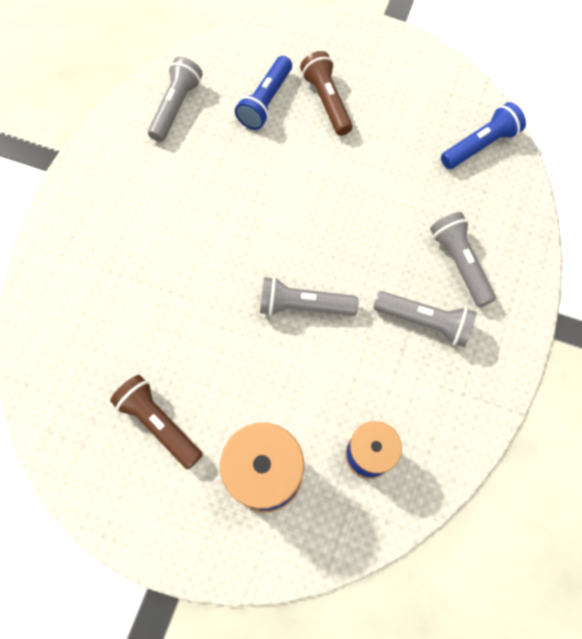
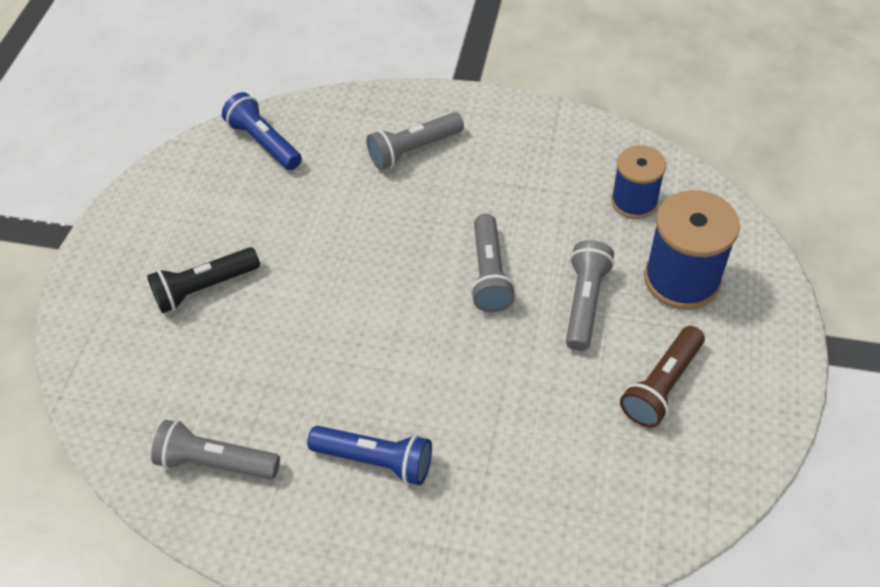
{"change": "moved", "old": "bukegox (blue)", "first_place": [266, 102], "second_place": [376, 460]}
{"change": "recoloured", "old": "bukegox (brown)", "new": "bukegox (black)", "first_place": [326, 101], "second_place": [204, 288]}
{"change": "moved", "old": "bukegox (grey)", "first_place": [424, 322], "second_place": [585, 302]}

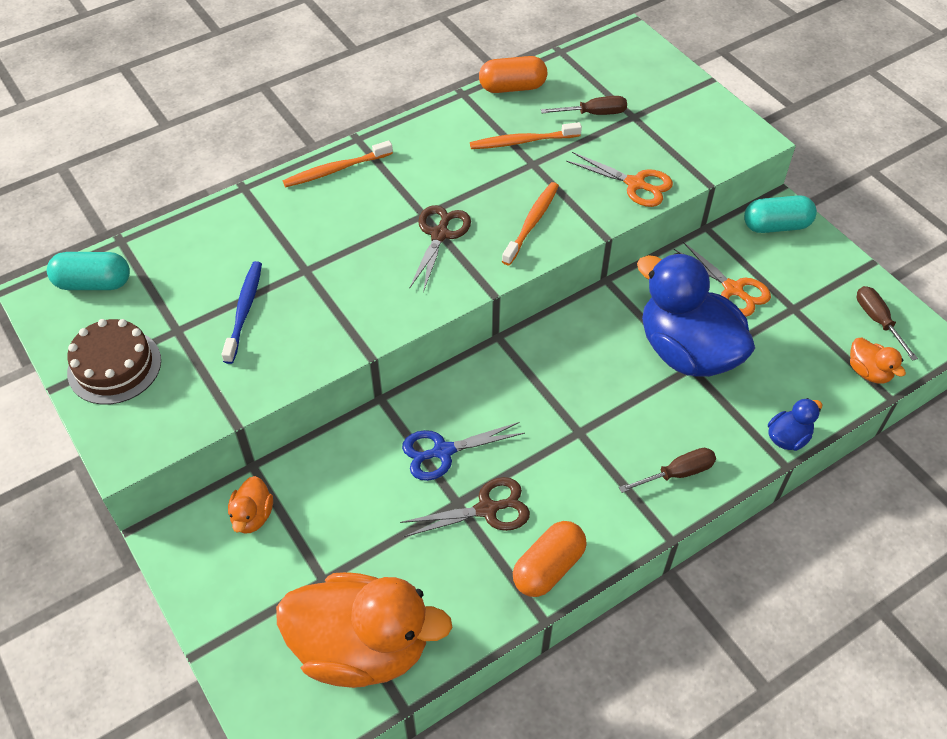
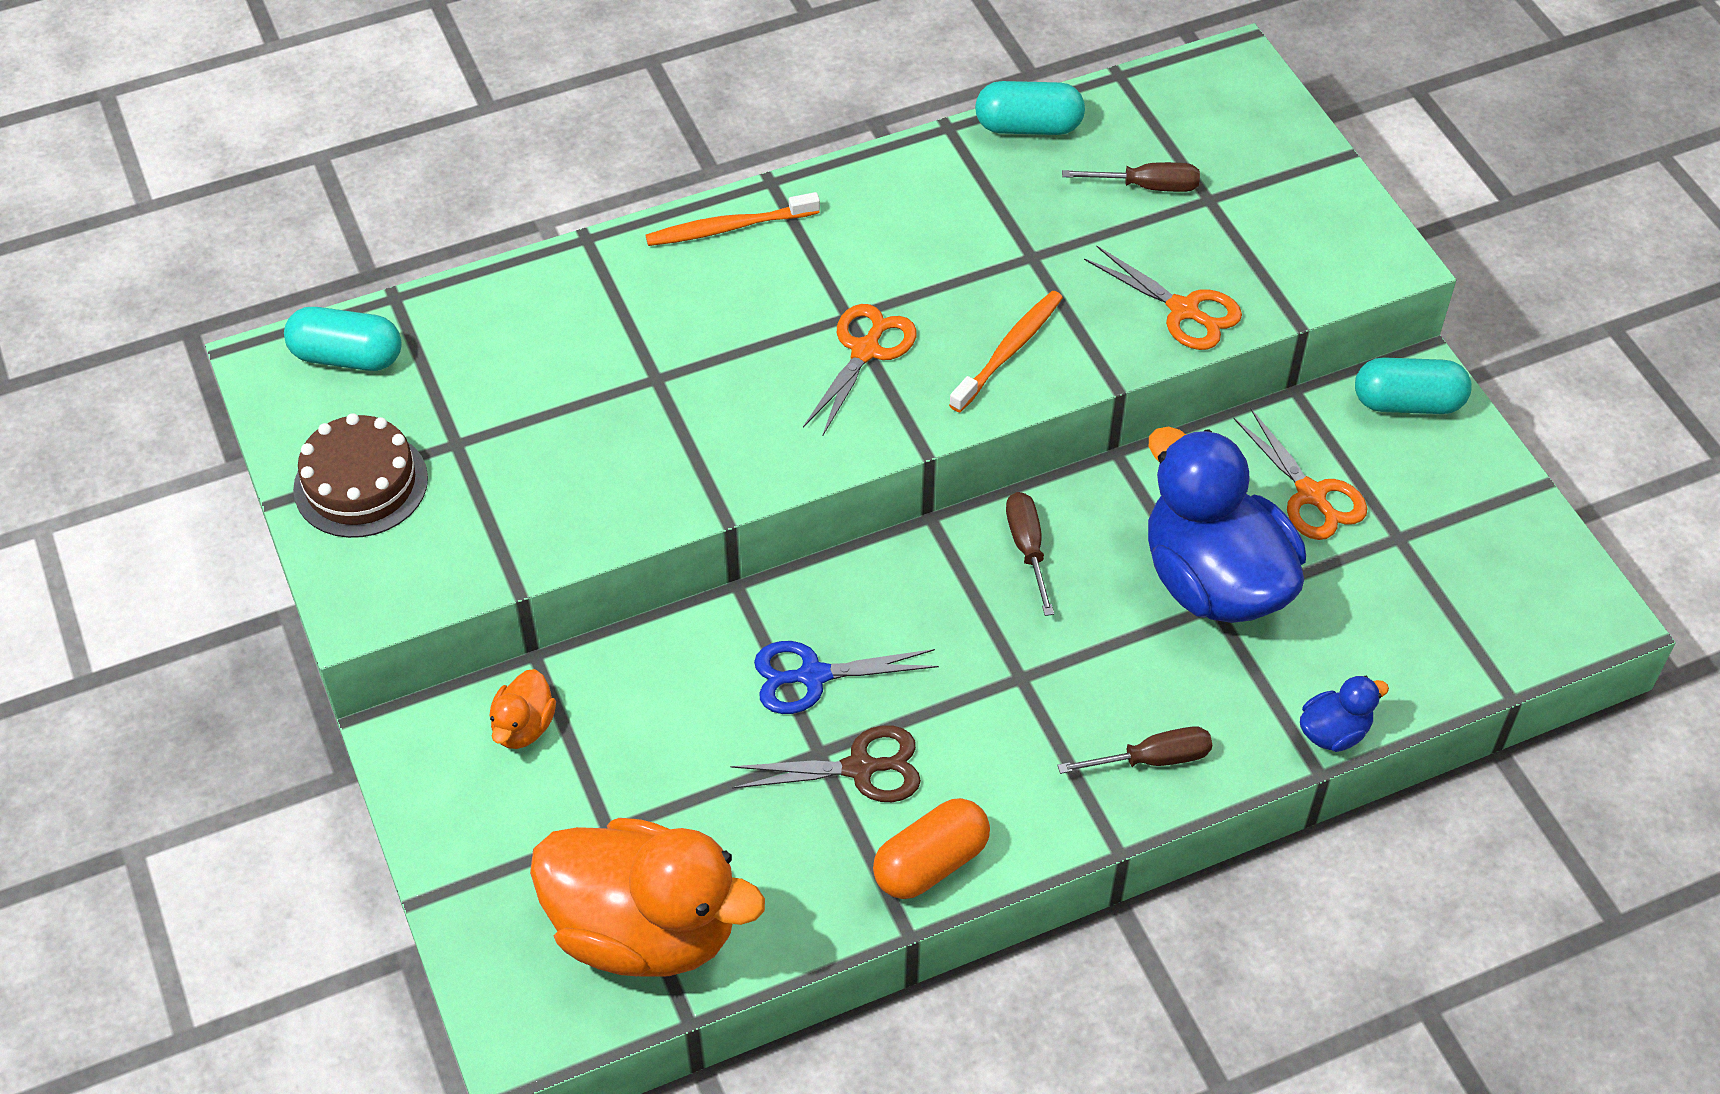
{"change": "removed", "old": "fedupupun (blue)", "first_place": [244, 310]}
{"change": "recoloured", "old": "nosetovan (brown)", "new": "nosetovan (orange)", "first_place": [439, 234], "second_place": [865, 351]}
{"change": "removed", "old": "fedupupun (orange)", "first_place": [522, 141]}
{"change": "recoloured", "old": "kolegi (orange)", "new": "kolegi (turquoise)", "first_place": [512, 87], "second_place": [1028, 127]}
{"change": "removed", "old": "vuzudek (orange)", "first_place": [868, 372]}
{"change": "moved", "old": "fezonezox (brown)", "first_place": [877, 321], "second_place": [1027, 548]}

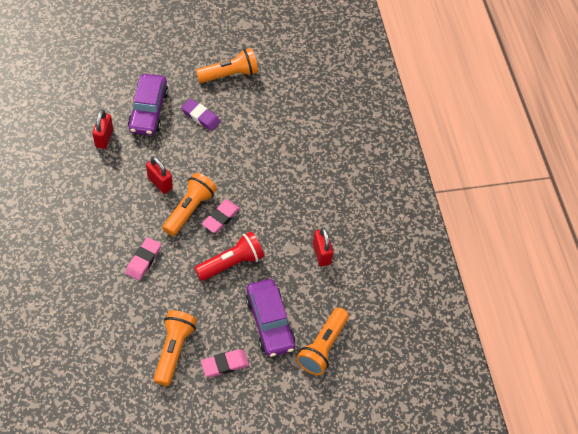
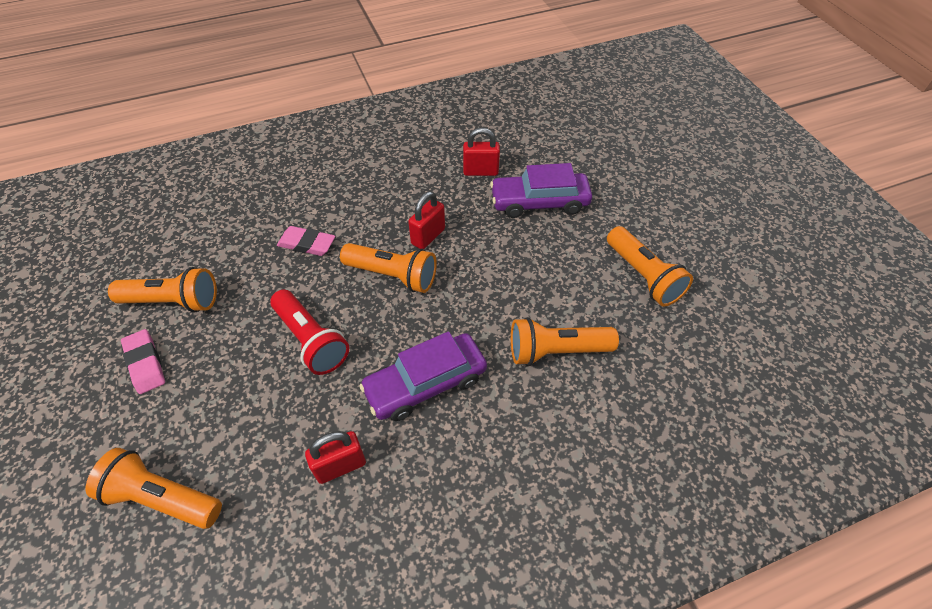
{"change": "removed", "old": "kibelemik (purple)", "first_place": [200, 116]}
{"change": "removed", "old": "kibelemik (pink)", "first_place": [221, 218]}
{"change": "moved", "old": "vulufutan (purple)", "first_place": [269, 322], "second_place": [425, 383]}
{"change": "added", "new": "bukegox (orange)", "second_place": [556, 351]}

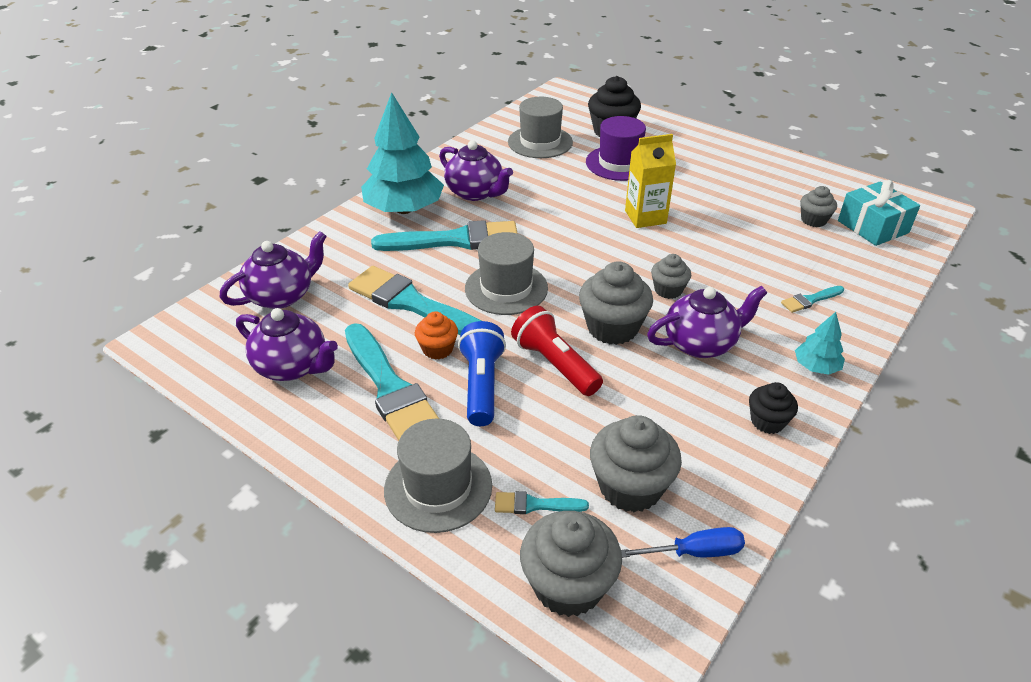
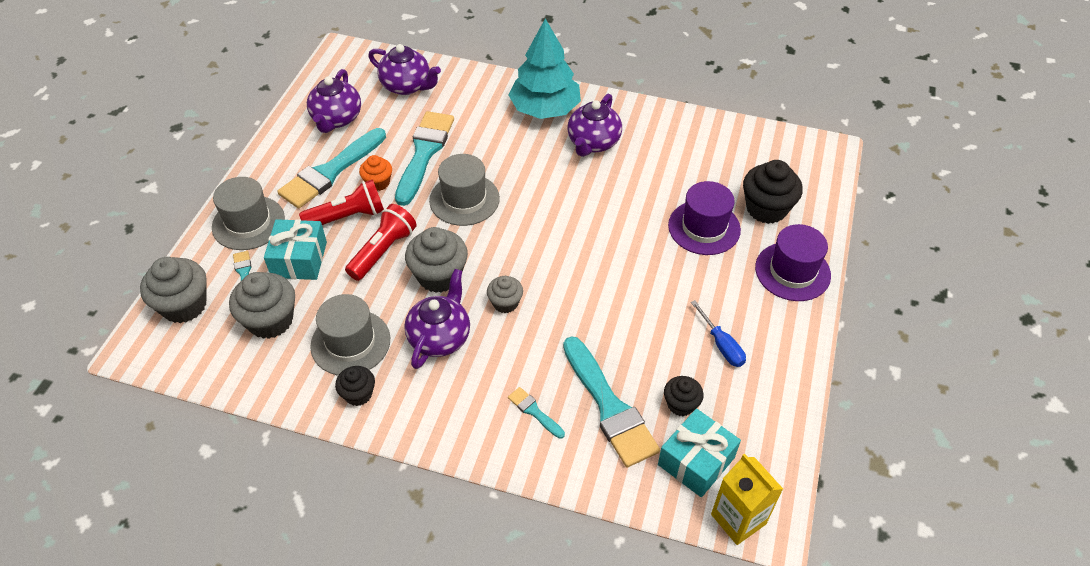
{"change": "moved", "old": "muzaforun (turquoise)", "first_place": [455, 240], "second_place": [609, 407]}
{"change": "recoloured", "old": "bukegox (blue)", "new": "bukegox (red)", "first_place": [482, 385], "second_place": [348, 217]}
{"change": "moved", "old": "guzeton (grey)", "first_place": [540, 142], "second_place": [350, 342]}
{"change": "moved", "old": "fezonezox (blue)", "first_place": [695, 552], "second_place": [721, 345]}
{"change": "moved", "old": "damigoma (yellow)", "first_place": [645, 217], "second_place": [738, 519]}
{"change": "turned", "old": "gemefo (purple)", "first_place": [701, 343], "second_place": [440, 337], "degrees": -120}
{"change": "removed", "old": "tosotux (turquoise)", "first_place": [816, 367]}
{"change": "recoloured", "old": "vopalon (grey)", "new": "vopalon (black)", "first_place": [813, 220], "second_place": [681, 404]}
{"change": "added", "new": "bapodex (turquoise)", "second_place": [299, 259]}
{"change": "added", "new": "guzeton (purple)", "second_place": [792, 271]}

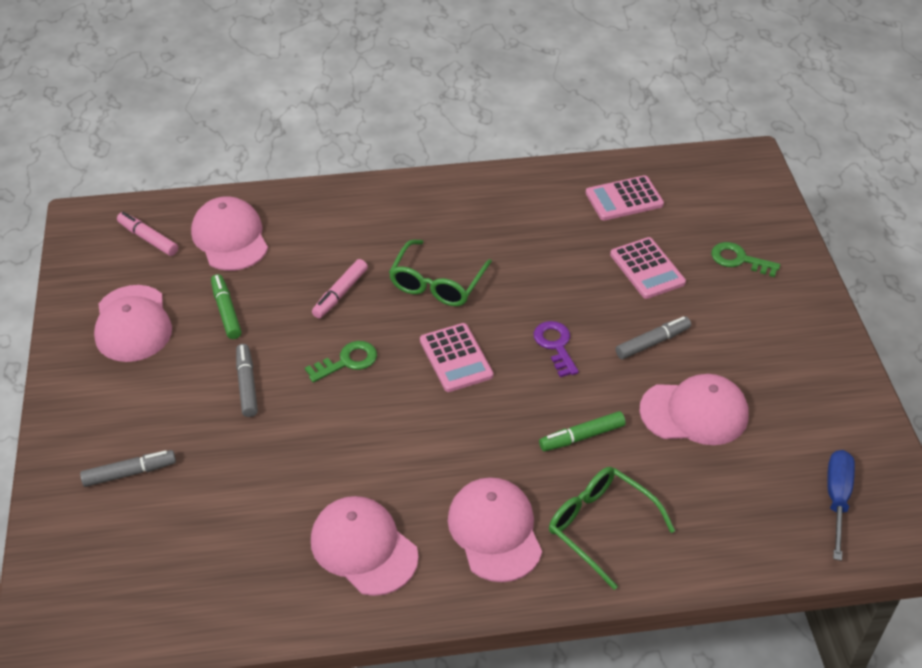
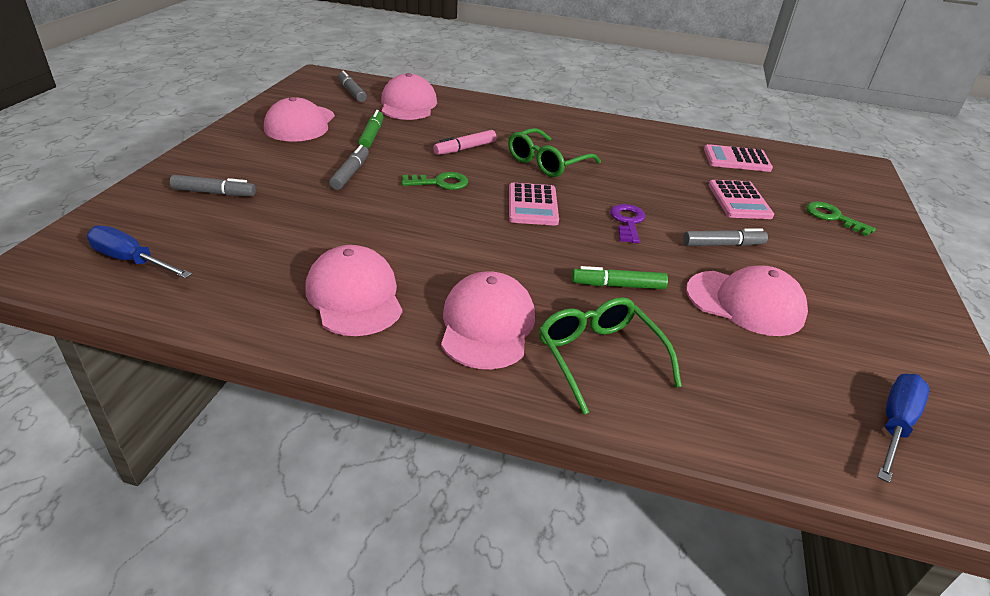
{"change": "recoloured", "old": "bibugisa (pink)", "new": "bibugisa (grey)", "first_place": [148, 239], "second_place": [352, 92]}
{"change": "added", "new": "fezonezox (blue)", "second_place": [131, 260]}

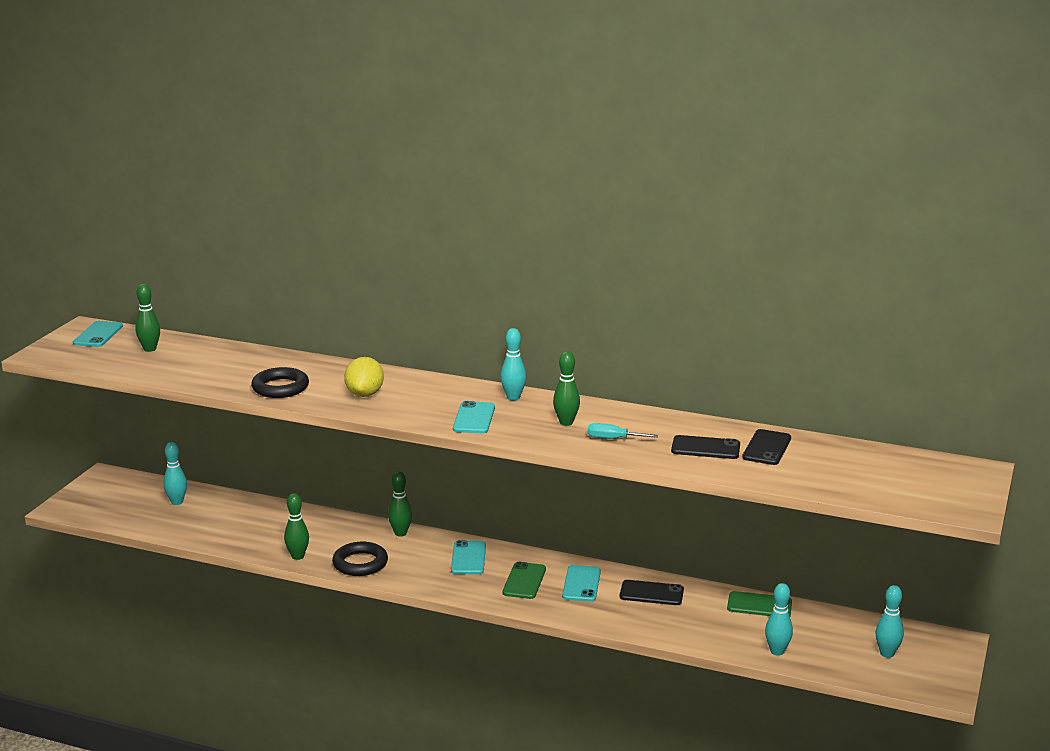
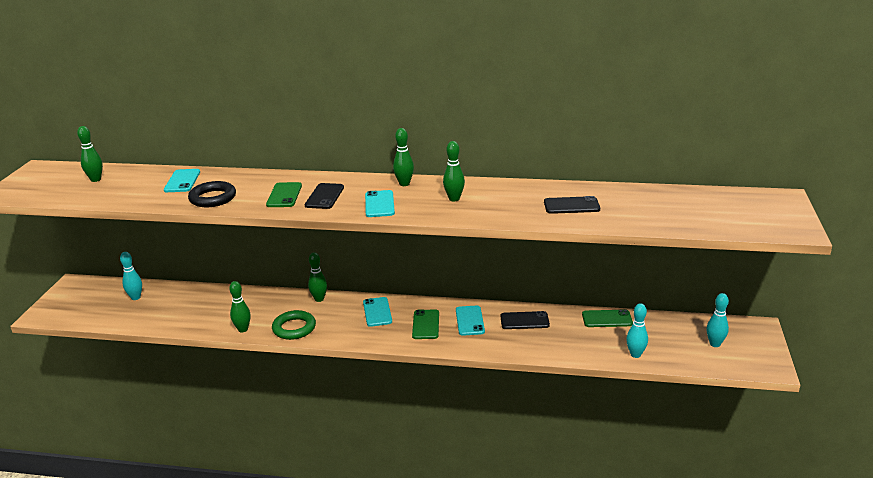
{"change": "moved", "old": "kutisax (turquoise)", "first_place": [98, 335], "second_place": [182, 181]}
{"change": "recoloured", "old": "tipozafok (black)", "new": "tipozafok (green)", "first_place": [360, 563], "second_place": [294, 328]}
{"change": "replaced", "old": "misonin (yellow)", "new": "kutisax (green)", "first_place": [365, 394], "second_place": [284, 195]}
{"change": "recoloured", "old": "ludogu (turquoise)", "new": "ludogu (green)", "first_place": [513, 397], "second_place": [404, 184]}
{"change": "removed", "old": "fezonezox (turquoise)", "first_place": [613, 439]}
{"change": "moved", "old": "kutisax (black)", "first_place": [766, 448], "second_place": [324, 196]}

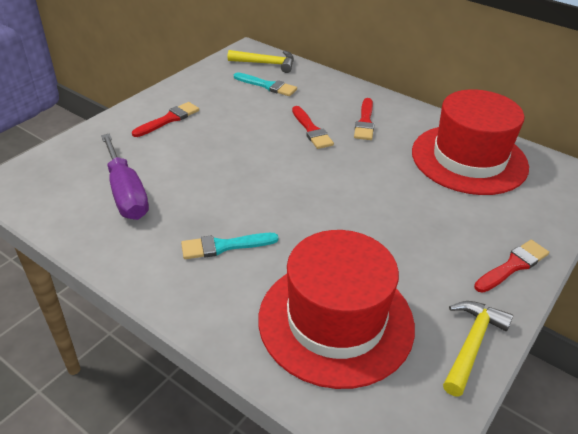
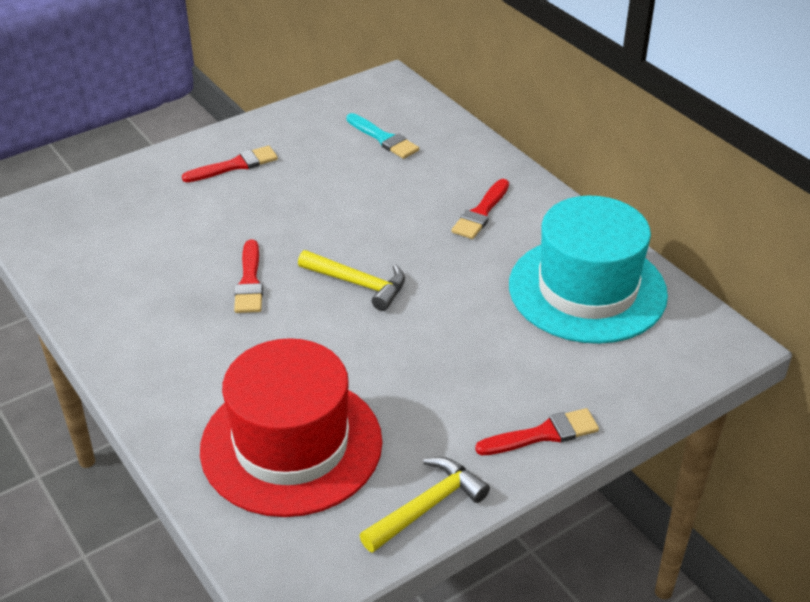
{"change": "removed", "old": "fezonezox (purple)", "first_place": [126, 193]}
{"change": "removed", "old": "muzaforun (turquoise)", "first_place": [224, 246]}
{"change": "moved", "old": "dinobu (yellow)", "first_place": [266, 64], "second_place": [358, 284]}
{"change": "moved", "old": "muzaforun (red)", "first_place": [311, 130], "second_place": [249, 282]}
{"change": "recoloured", "old": "guzeton (red)", "new": "guzeton (turquoise)", "first_place": [469, 159], "second_place": [587, 289]}

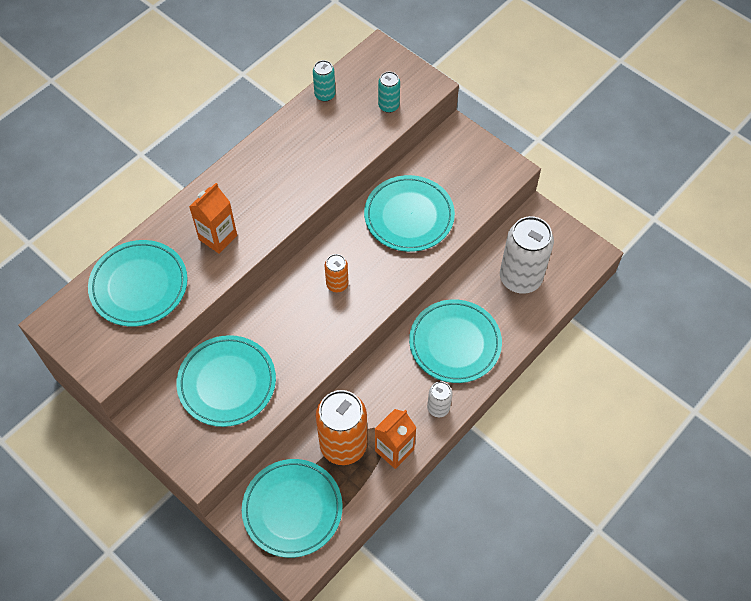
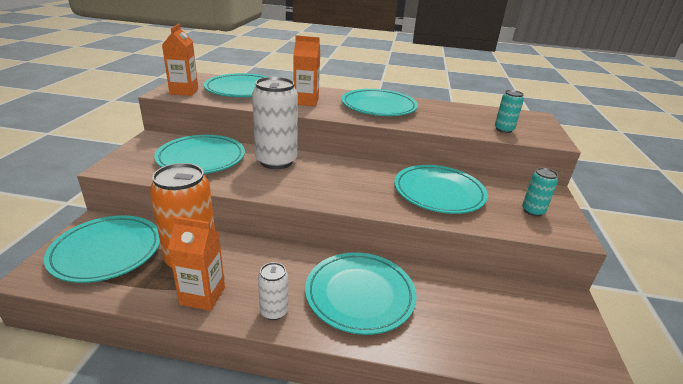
{"change": "moved", "old": "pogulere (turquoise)", "first_place": [325, 95], "second_place": [532, 211]}
{"change": "removed", "old": "pogulere (orange)", "first_place": [337, 284]}
{"change": "moved", "old": "pogulere (white)", "first_place": [520, 278], "second_place": [276, 161]}
{"change": "added", "new": "damigoma (orange)", "second_place": [184, 91]}
{"change": "added", "new": "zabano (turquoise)", "second_place": [378, 106]}

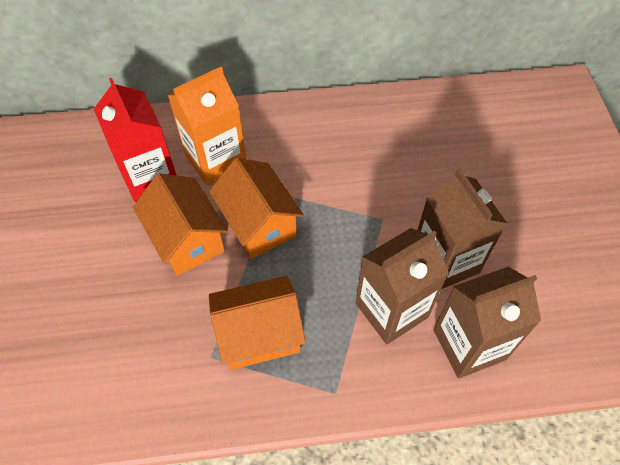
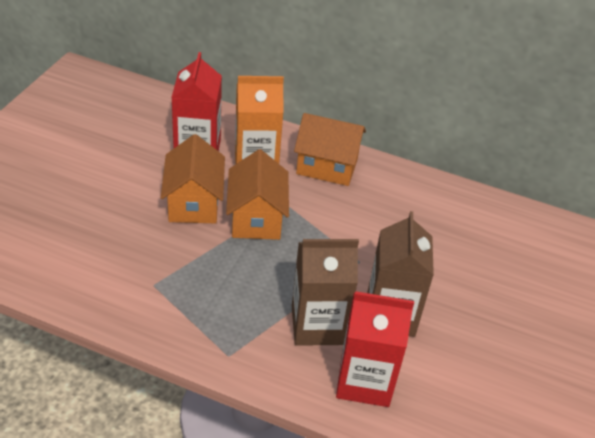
{"change": "moved", "old": "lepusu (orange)", "first_place": [259, 334], "second_place": [327, 166]}
{"change": "recoloured", "old": "damigoma (brown)", "new": "damigoma (red)", "first_place": [469, 344], "second_place": [364, 380]}

